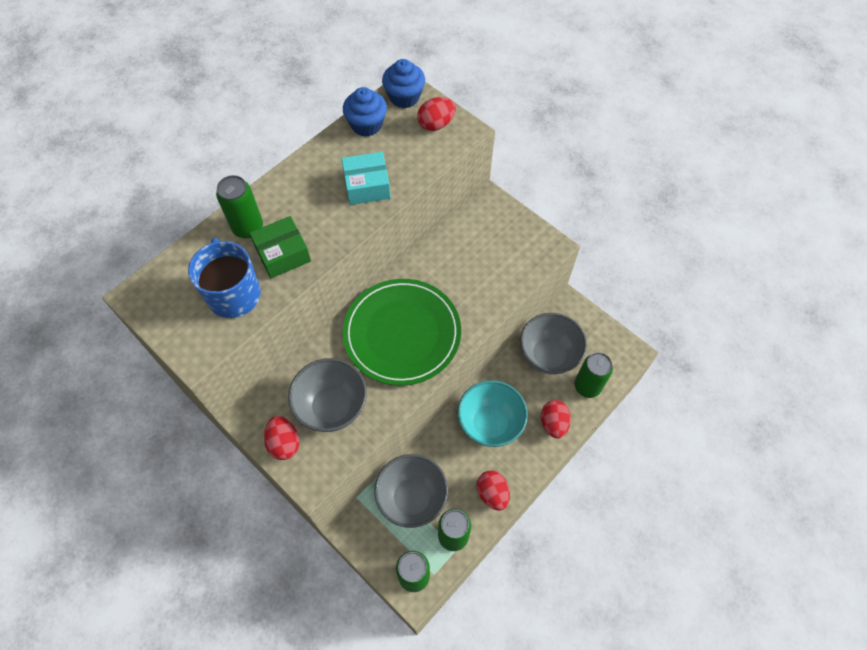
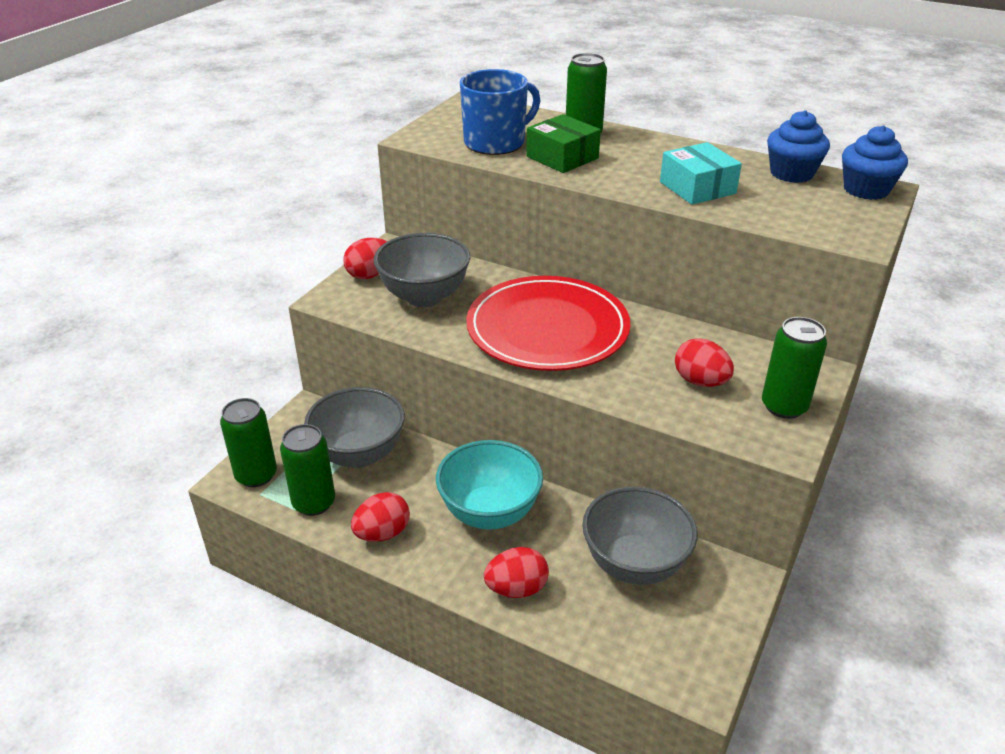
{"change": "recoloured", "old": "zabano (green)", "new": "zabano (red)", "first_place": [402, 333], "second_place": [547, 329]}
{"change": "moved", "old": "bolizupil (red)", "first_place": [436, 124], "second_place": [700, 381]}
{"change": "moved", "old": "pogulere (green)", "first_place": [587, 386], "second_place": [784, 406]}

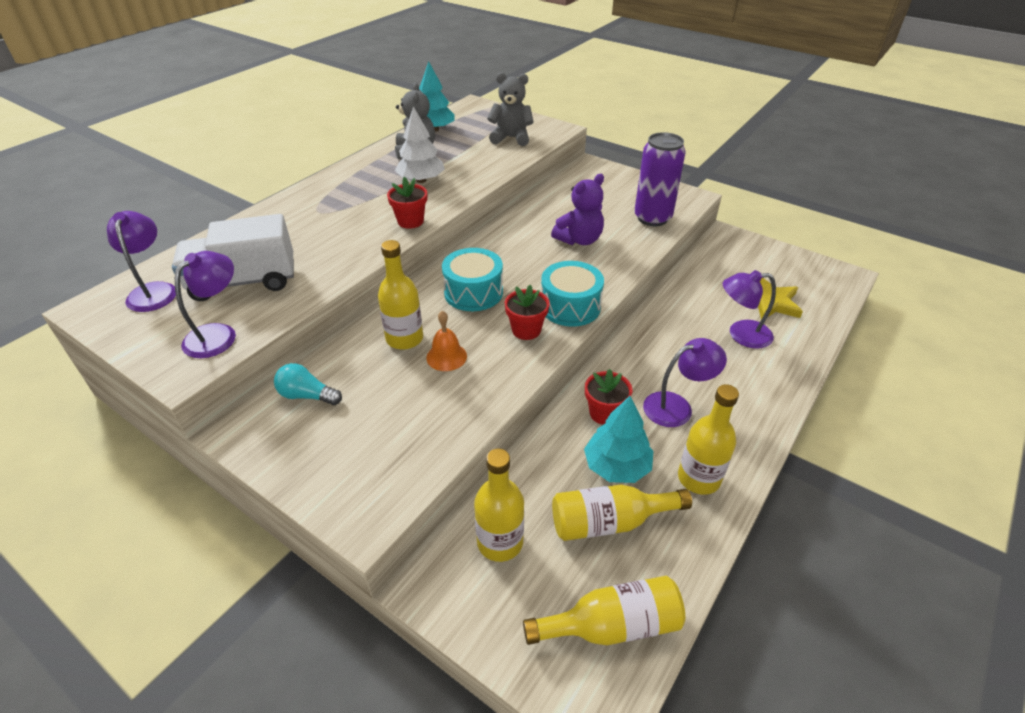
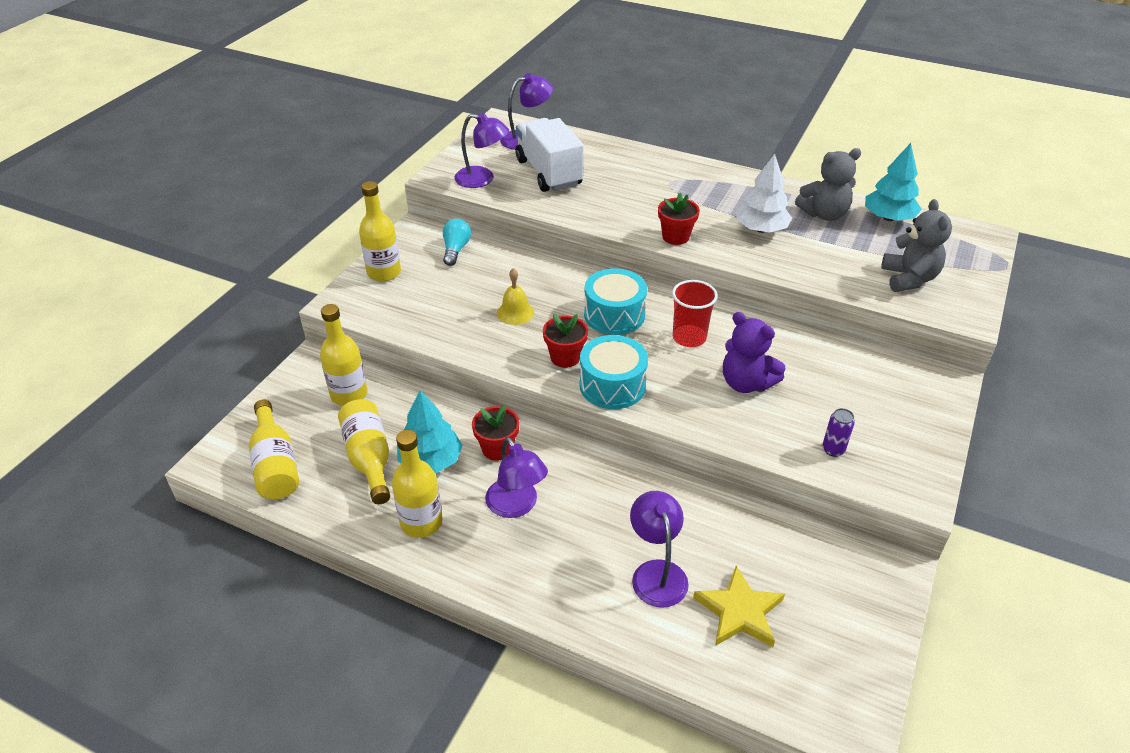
{"change": "moved", "old": "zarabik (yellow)", "first_place": [404, 339], "second_place": [384, 273]}
{"change": "recoloured", "old": "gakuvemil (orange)", "new": "gakuvemil (yellow)", "first_place": [446, 357], "second_place": [515, 312]}
{"change": "resized", "old": "pogulere (purple)", "first_place": [652, 218], "second_place": [833, 449], "factor": 0.43}
{"change": "added", "new": "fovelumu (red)", "second_place": [689, 337]}

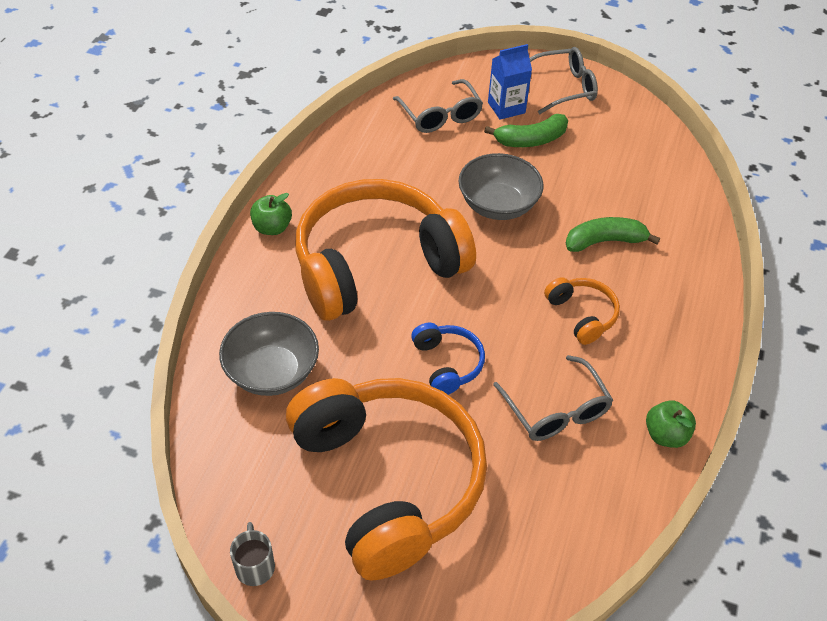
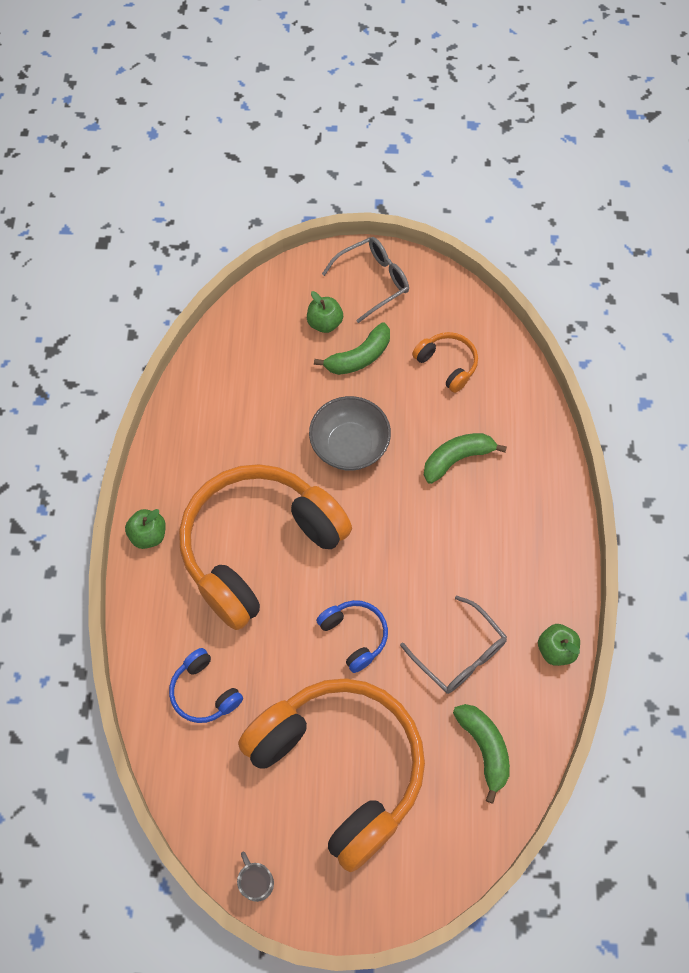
{"change": "replaced", "old": "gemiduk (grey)", "new": "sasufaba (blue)", "first_place": [272, 372], "second_place": [204, 692]}
{"change": "removed", "old": "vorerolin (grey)", "first_place": [440, 115]}
{"change": "replaced", "old": "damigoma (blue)", "new": "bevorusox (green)", "first_place": [506, 107], "second_place": [324, 323]}
{"change": "moved", "old": "sasufaba (orange)", "first_place": [582, 315], "second_place": [447, 364]}
{"change": "added", "new": "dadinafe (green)", "second_place": [484, 748]}

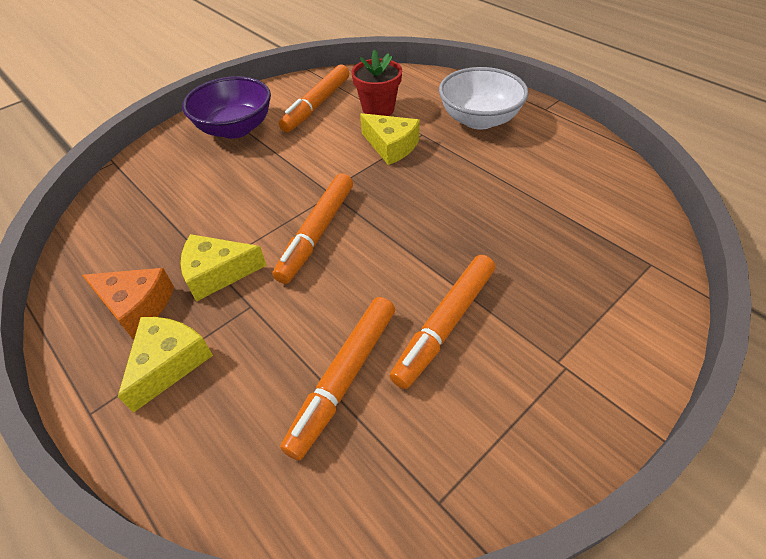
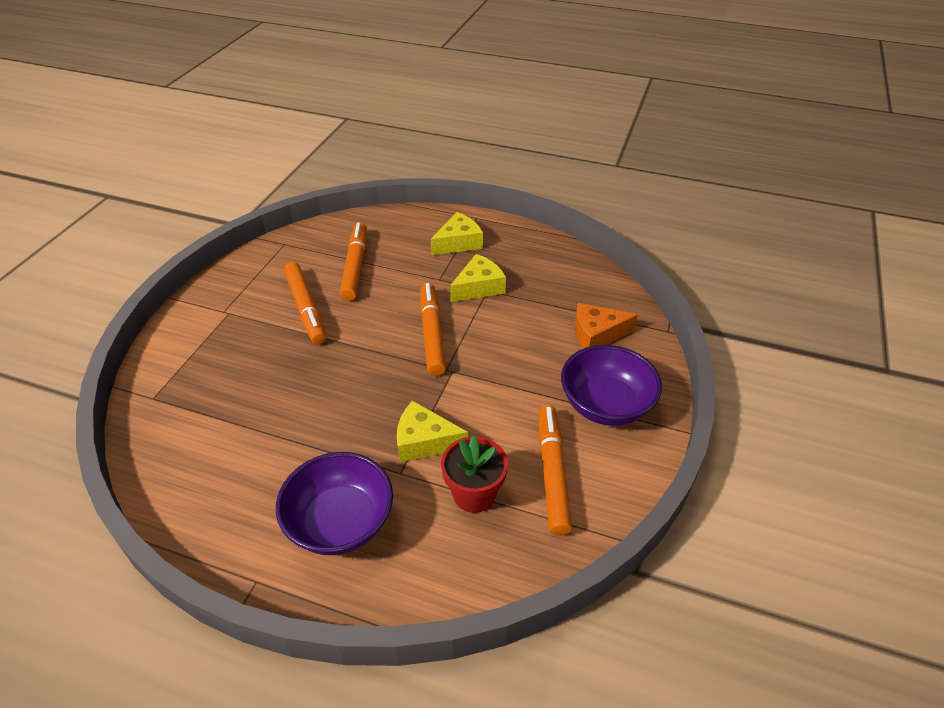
{"change": "moved", "old": "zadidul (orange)", "first_place": [137, 306], "second_place": [596, 334]}
{"change": "turned", "old": "zadidul (yellow)", "first_place": [169, 363], "second_place": [458, 243], "degrees": -120}
{"change": "turned", "old": "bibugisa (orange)", "first_place": [445, 324], "second_place": [306, 308], "degrees": 150}
{"change": "recoloured", "old": "gemiduk (white)", "new": "gemiduk (purple)", "first_place": [479, 119], "second_place": [340, 522]}

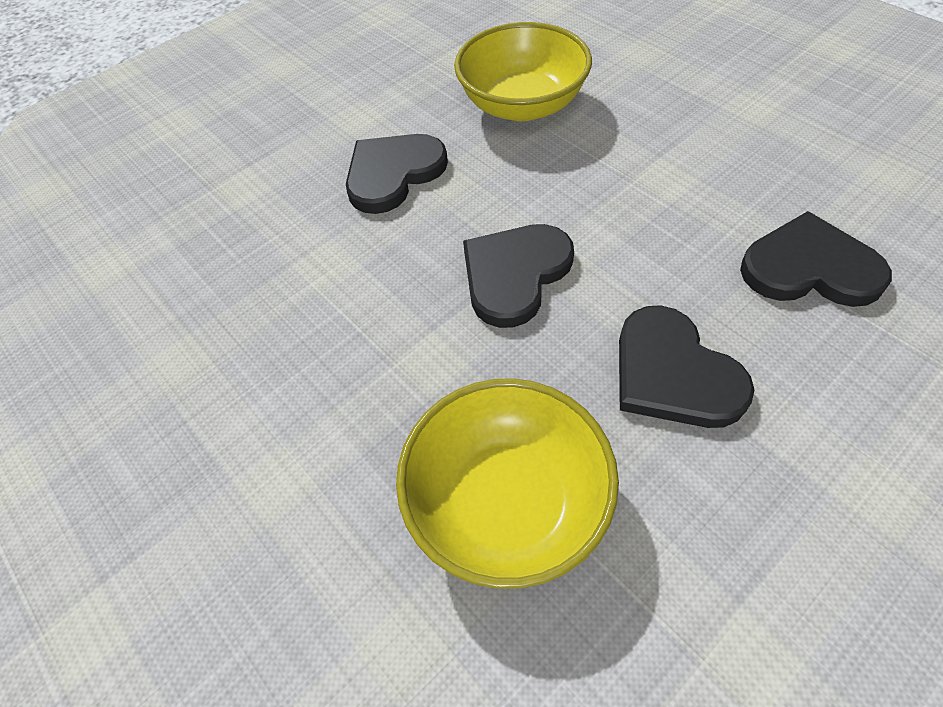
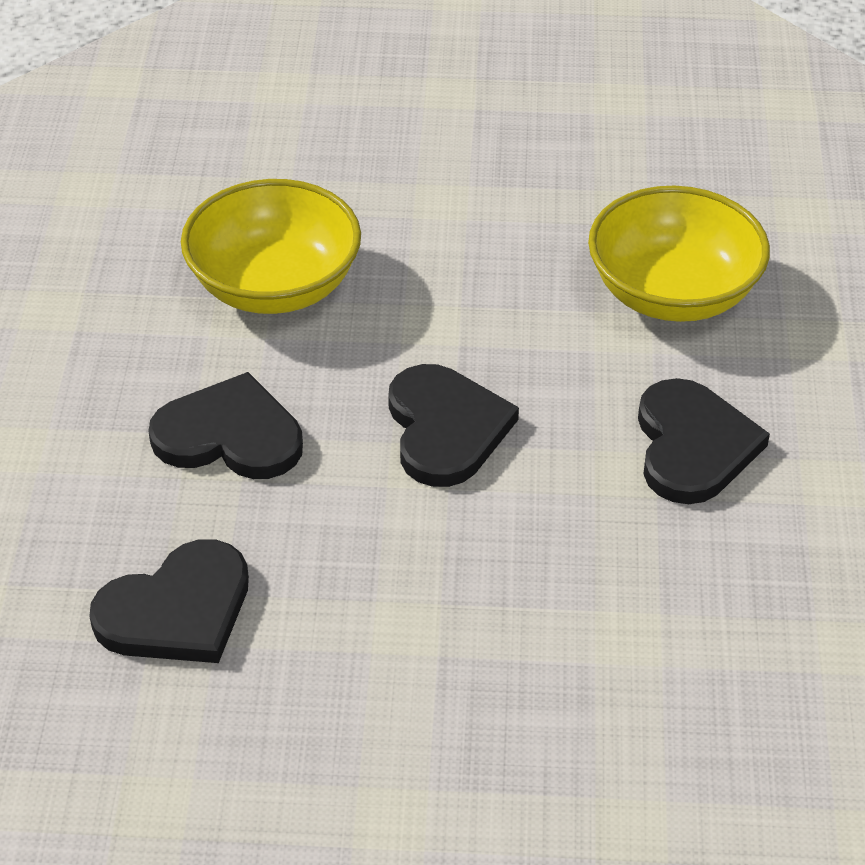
{"change": "moved", "old": "gemiduk (yellow)", "first_place": [522, 105], "second_place": [673, 293]}

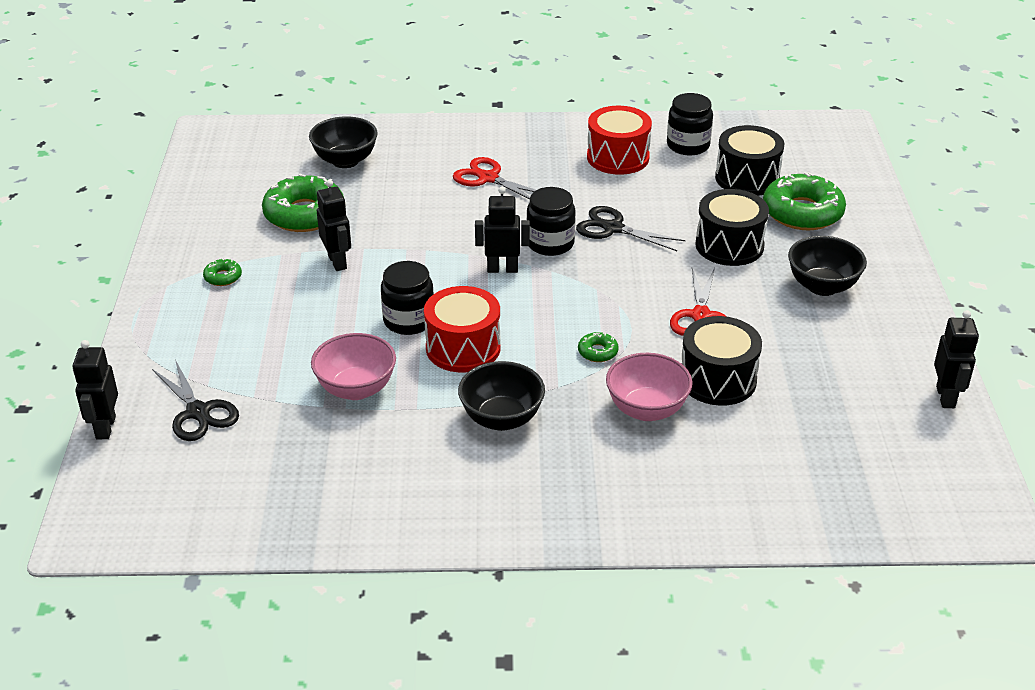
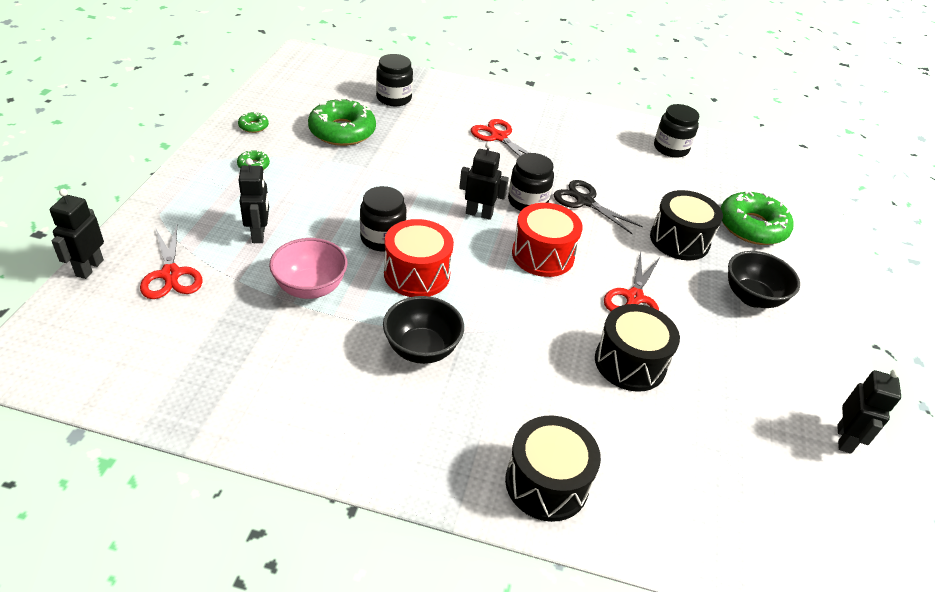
{"change": "recoloured", "old": "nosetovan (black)", "new": "nosetovan (red)", "first_place": [198, 412], "second_place": [171, 274]}
{"change": "replaced", "old": "gemiduk (black)", "new": "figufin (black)", "first_place": [345, 161], "second_place": [394, 98]}
{"change": "moved", "old": "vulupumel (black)", "first_place": [337, 262], "second_place": [259, 234]}
{"change": "moved", "old": "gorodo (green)", "first_place": [597, 352], "second_place": [253, 126]}
{"change": "moved", "old": "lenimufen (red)", "first_place": [618, 157], "second_place": [543, 255]}
{"change": "removed", "old": "gemiduk (pink)", "first_place": [646, 410]}
{"change": "moved", "old": "lenimufen (black)", "first_place": [747, 178], "second_place": [546, 483]}

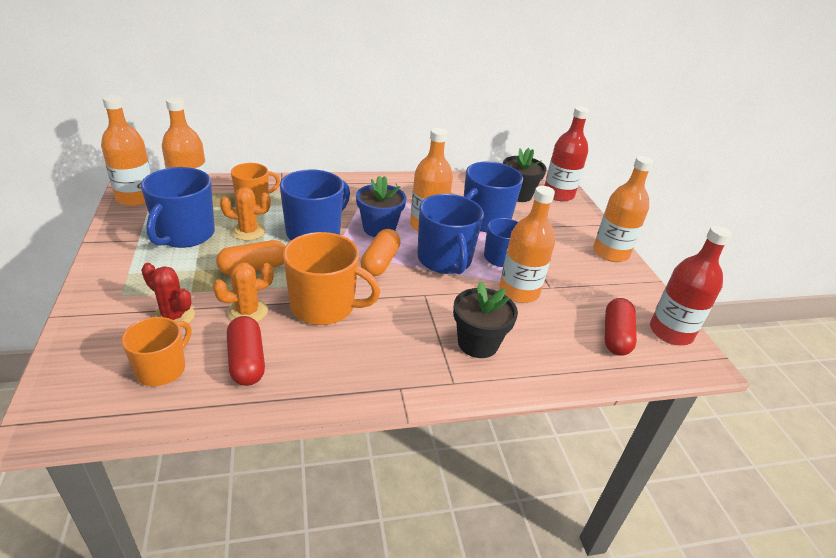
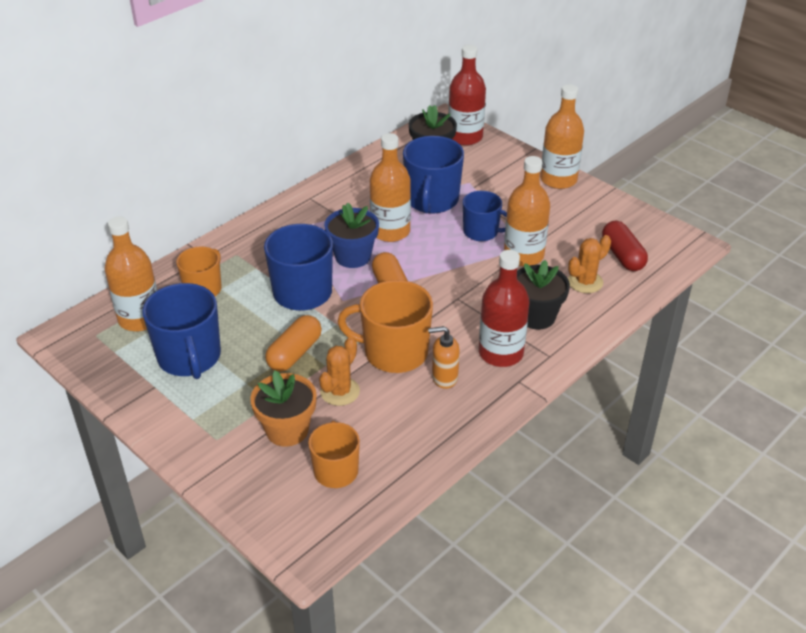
{"change": "removed", "old": "zarabik (orange)", "first_place": [135, 198]}
{"change": "replaced", "old": "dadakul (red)", "new": "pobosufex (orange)", "first_place": [173, 317], "second_place": [287, 430]}
{"change": "moved", "old": "dadakul (orange)", "first_place": [248, 231], "second_place": [585, 282]}
{"change": "removed", "old": "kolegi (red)", "first_place": [247, 361]}
{"change": "turned", "old": "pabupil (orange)", "first_place": [324, 306], "second_place": [394, 352], "degrees": -150}
{"change": "removed", "old": "pabupil (blue)", "first_place": [445, 260]}
{"change": "moved", "old": "zarabik (red)", "first_place": [670, 332], "second_place": [501, 353]}
{"change": "added", "new": "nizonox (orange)", "second_place": [444, 378]}

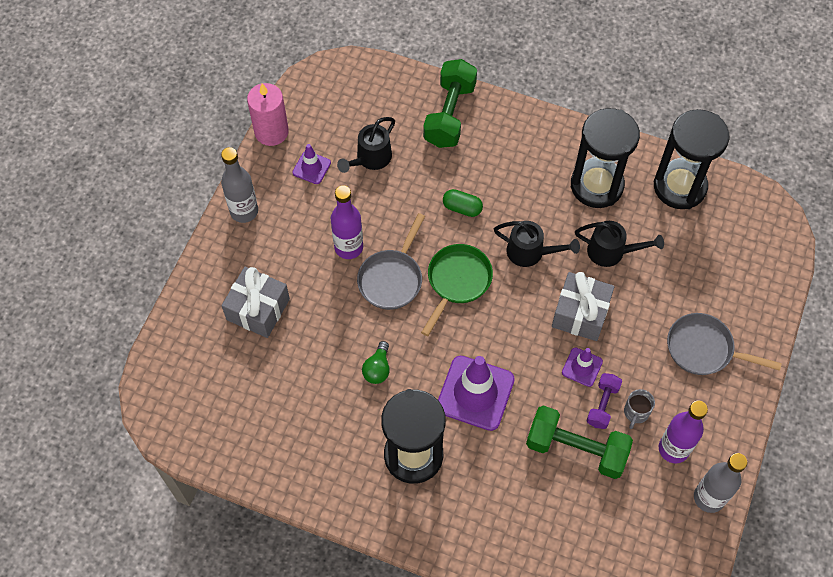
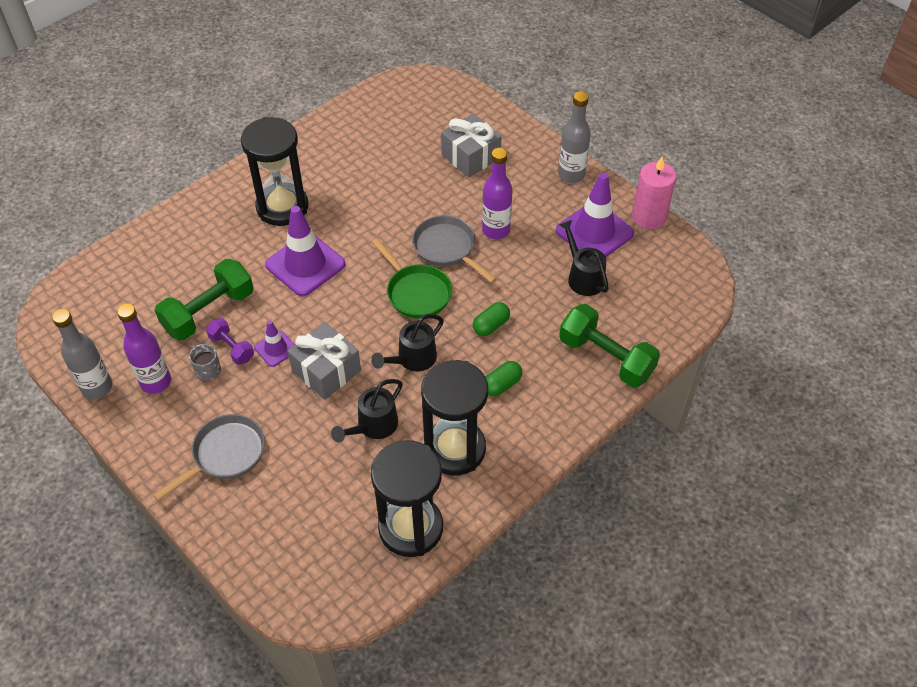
{"change": "resized", "old": "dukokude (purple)", "first_place": [311, 167], "second_place": [594, 232], "factor": 1.94}
{"change": "removed", "old": "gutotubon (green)", "first_place": [377, 369]}
{"change": "added", "new": "kolegi (green)", "second_place": [502, 384]}

